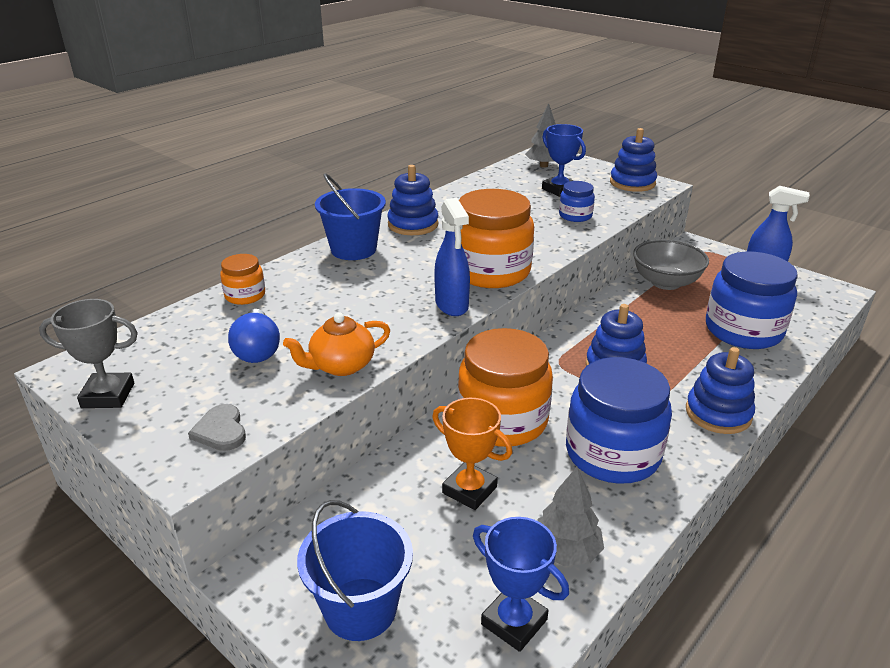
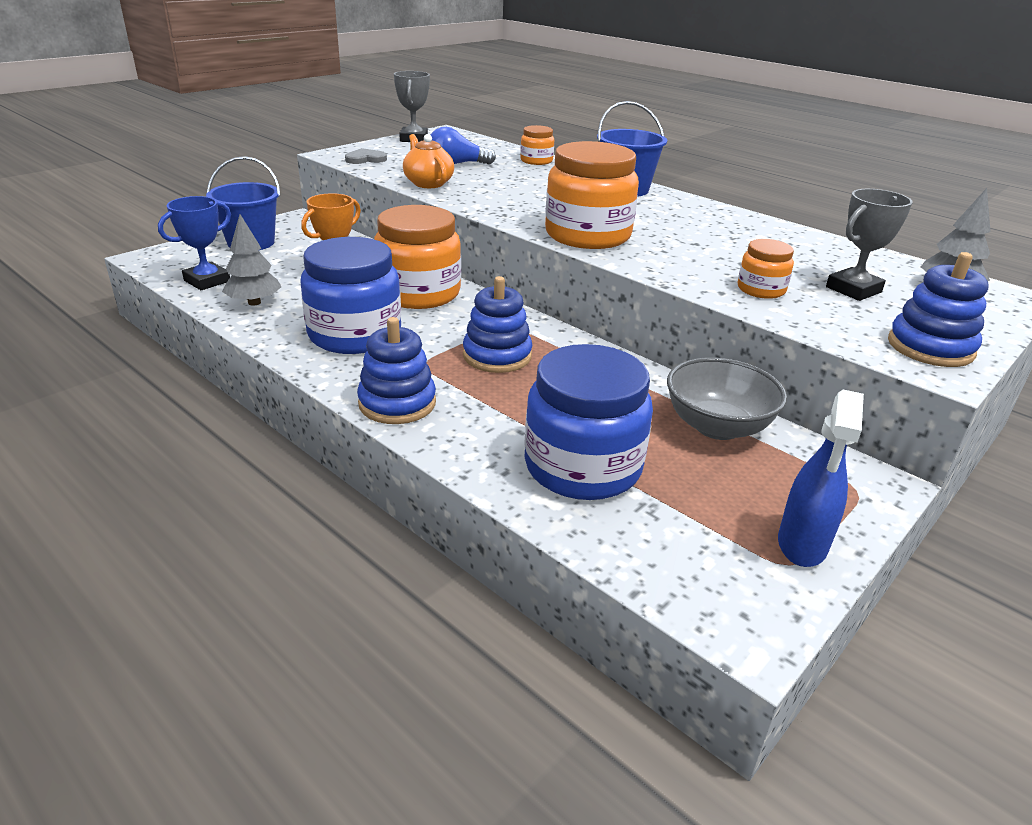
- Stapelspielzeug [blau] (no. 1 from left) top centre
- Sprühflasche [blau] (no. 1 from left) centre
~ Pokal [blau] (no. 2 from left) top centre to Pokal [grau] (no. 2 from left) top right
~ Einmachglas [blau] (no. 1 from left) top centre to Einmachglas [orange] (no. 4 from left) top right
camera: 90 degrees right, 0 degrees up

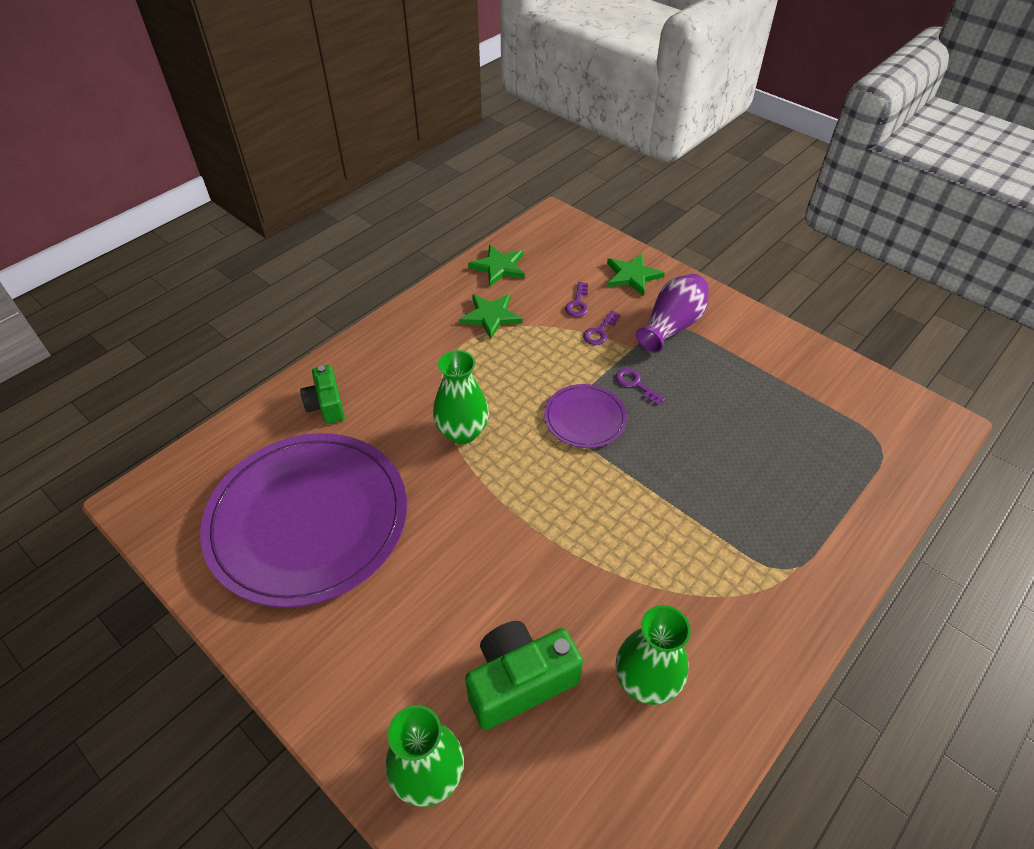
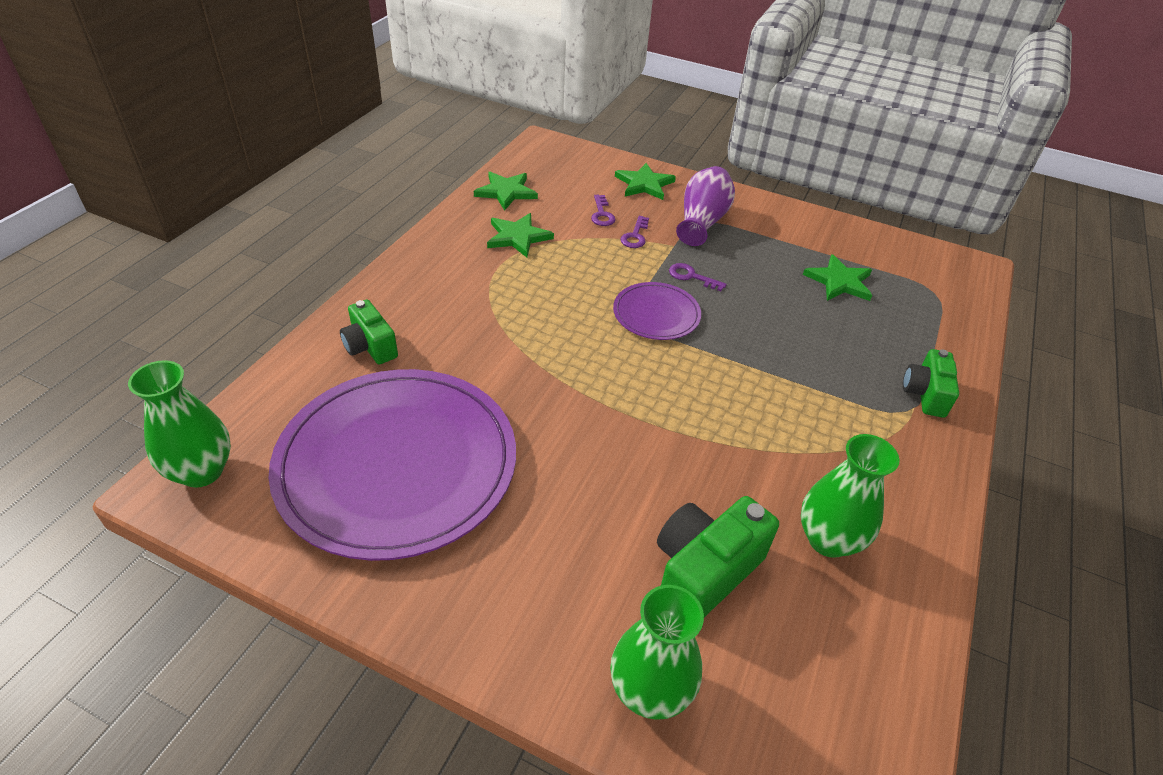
~ Vase [grün] (no. 2 from left in the first image) centre to Vase [grün] (no. 1 from left) middle left
+ Stern [grün] (no. 4 from left) middle right
+ Kamera [grün] (no. 3 from left) middle right
camera: 20 degrees left, 5 degrees down

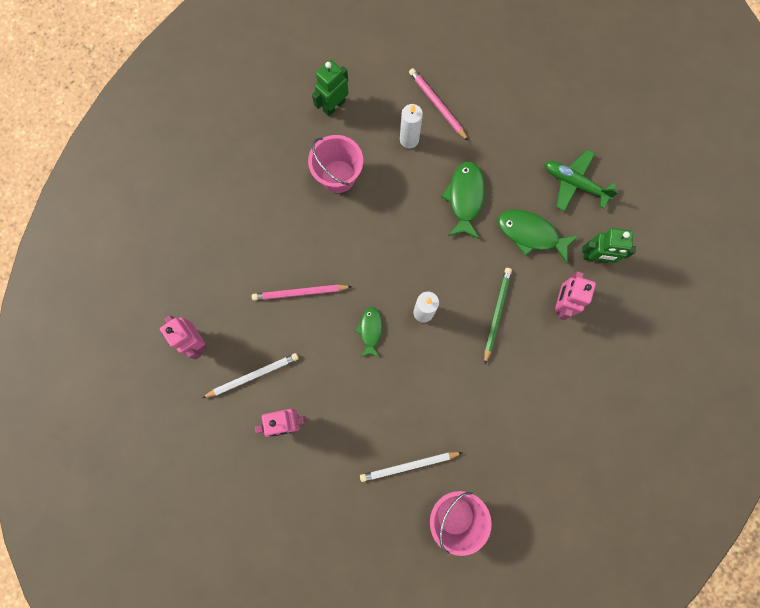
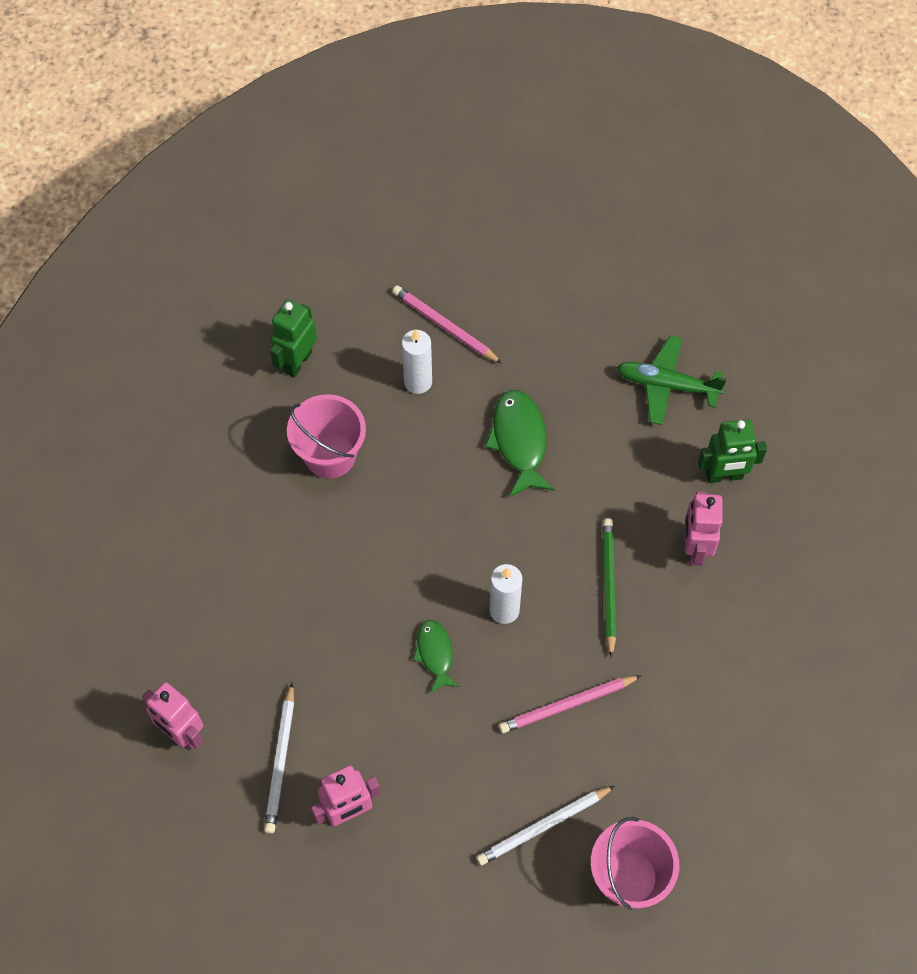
~ Bleistift [weiß] (no. 1 from left) middle left = bottom left 135 degrees clockwise
~ Bleistift [rosa] (no. 1 from left in the first image) centre to Bleistift [rosa] (no. 2 from left) bottom centre
- Fisch [grün] (no. 3 from left) middle right
camera: 15 degrees left, 15 degrees down

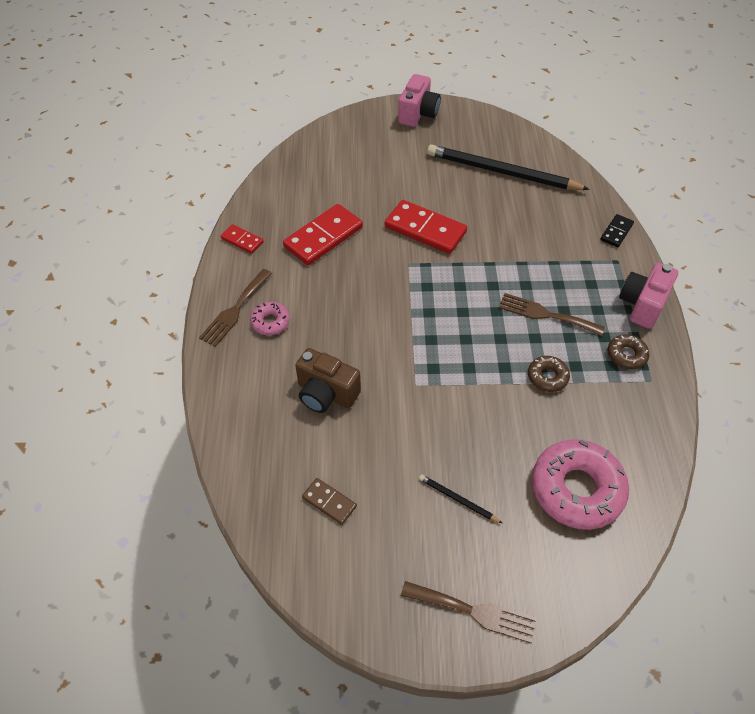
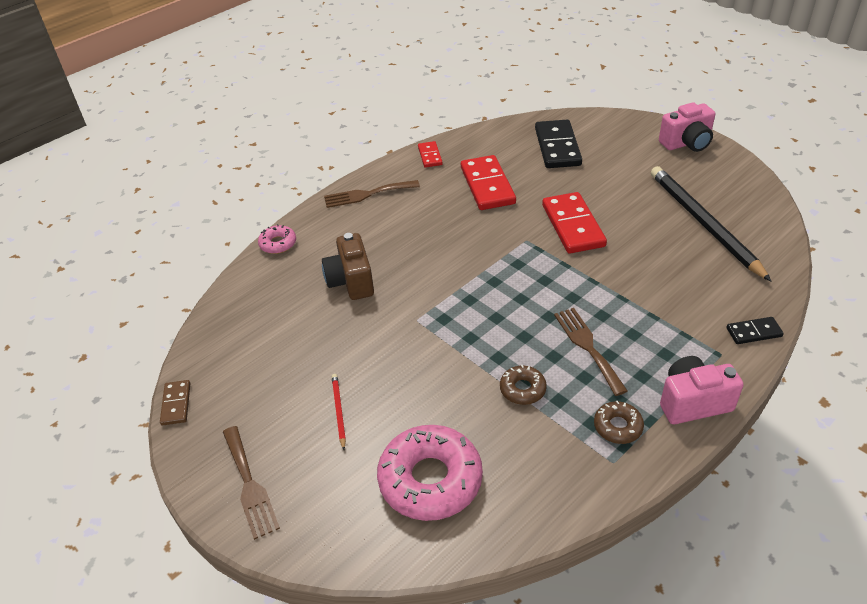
~ Donut [rosa] (no. 1 from left) centre to middle left
~ Dominostein [rot] (no. 2 from left) top centre = top centre 75 degrees clockwise
~ Dominostein [braun] bottom centre to middle left
~ Bleistift [schwarz] (no. 1 from left) bottom centre to Bleistift [rot] bottom centre
+ Dominostein [schwarz] (no. 1 from left) top centre
camera: 50 degrees right, 10 degrees down

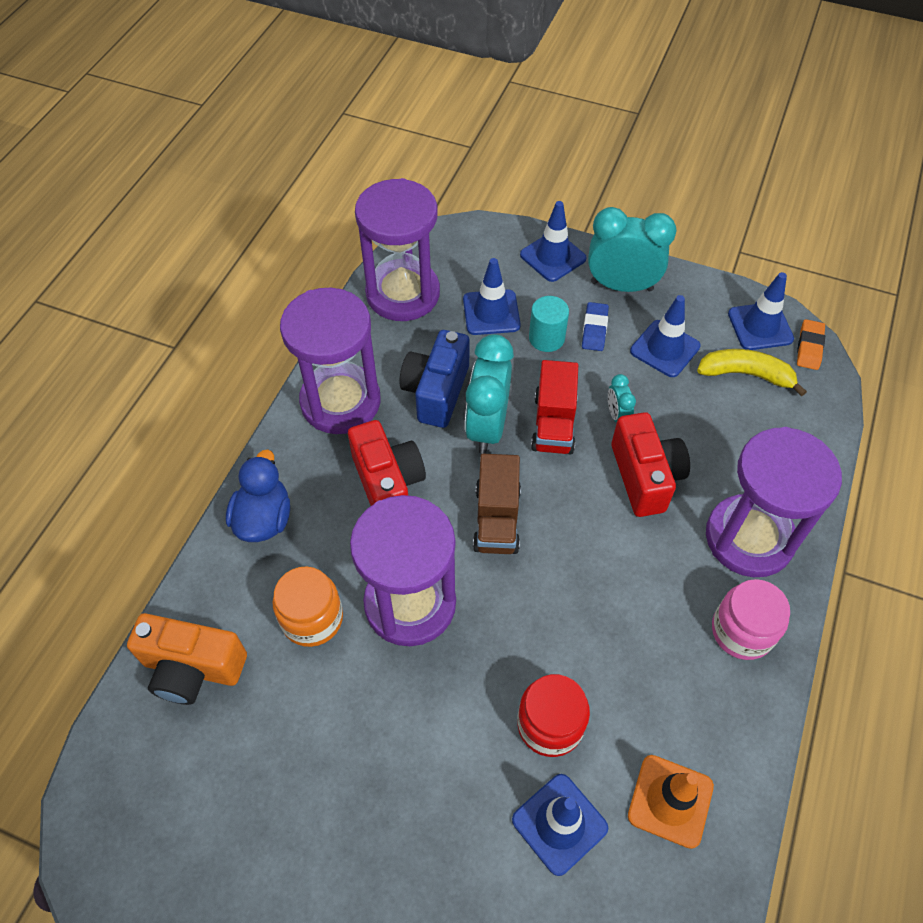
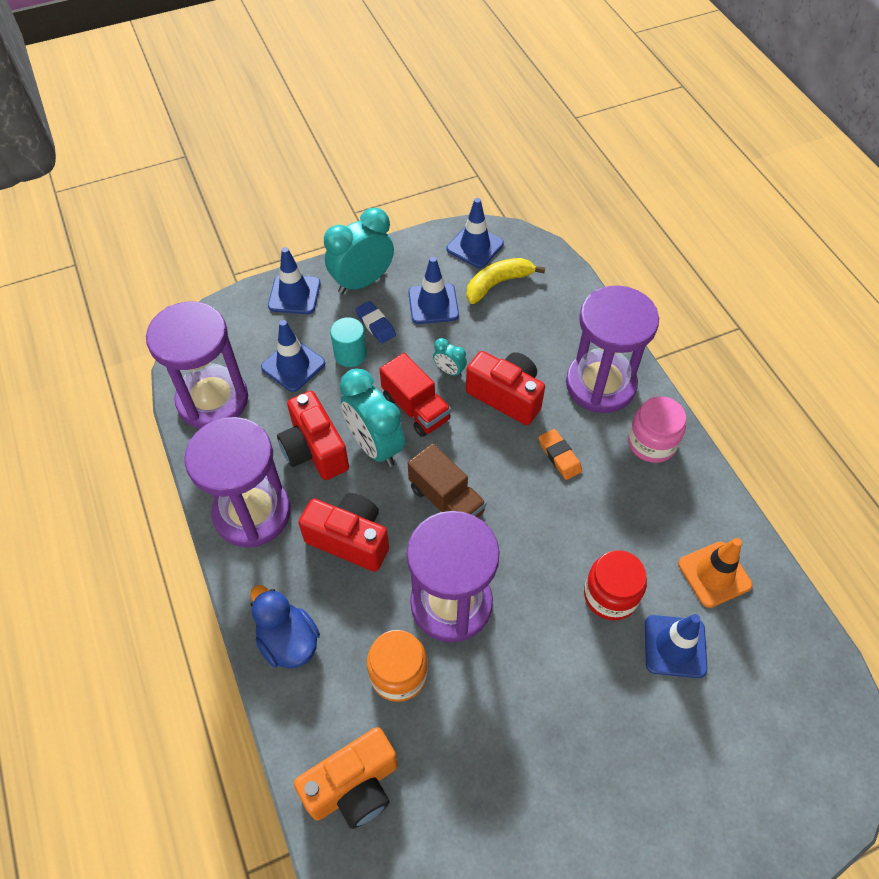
~ Kamera [blau] centre to Kamera [rot] (no. 1 from left) centre
~ Radiergummi [orange] middle right to centre
camera: 45 degrees left, 0 degrees up

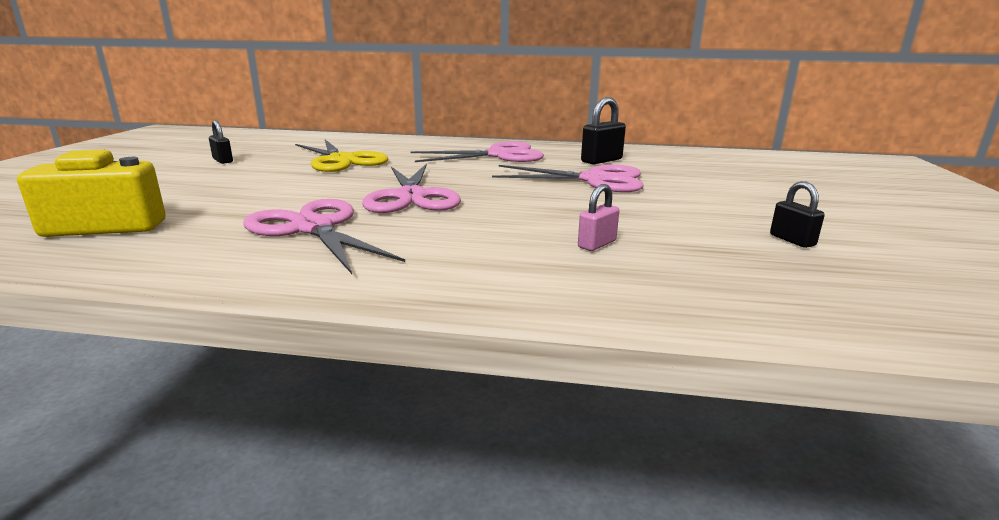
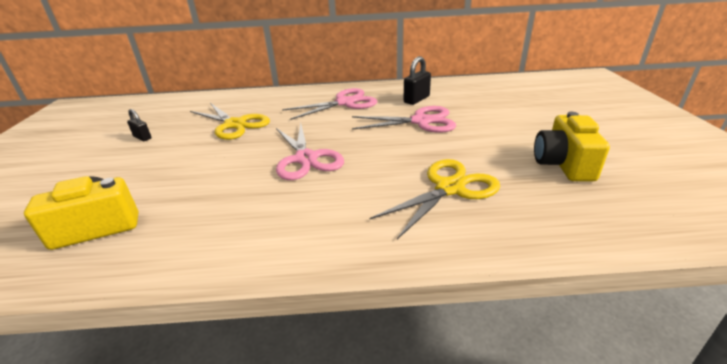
- Schere [rosa] (no. 1 from left) middle left
~ Vorhängeschloss [rosa] centre to Schere [gelb] (no. 2 from left) centre
~ Vorhängeschloss [schwarz] (no. 3 from left) middle right to Kamera [gelb] (no. 2 from left) middle right
camera: 10 degrees left, 10 degrees up

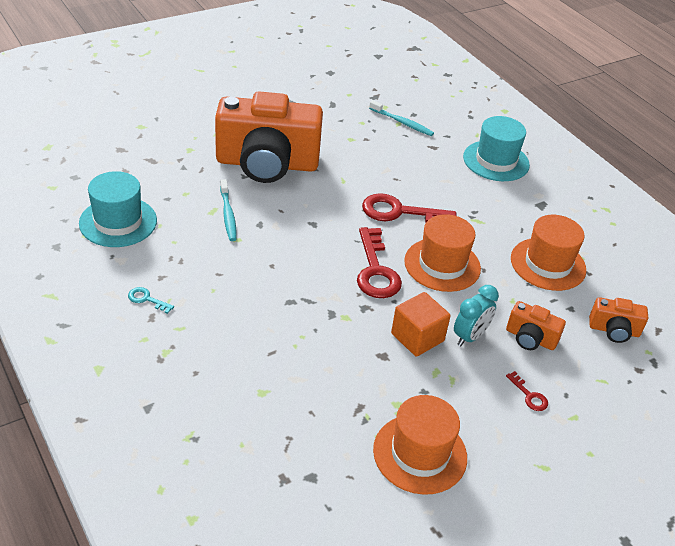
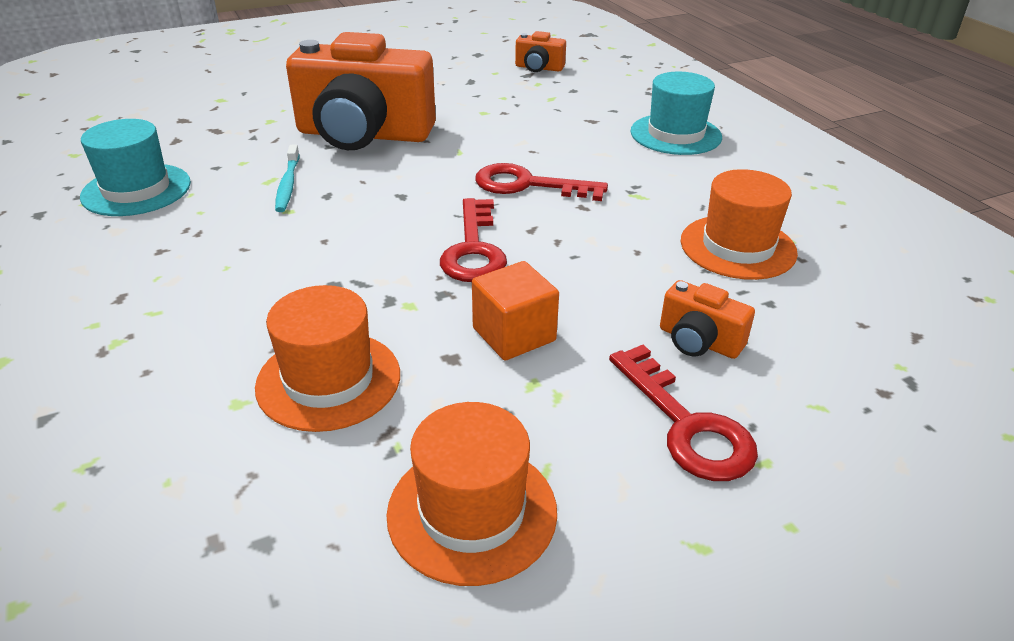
- Schlüssel [türkis] middle left
- Zahnbürste [türkis] (no. 2 from left) top centre
~ Hut [orange] (no. 2 from left in the first image) centre to Hut [orange] (no. 1 from left) middle left
- Wecker [türkis] middle right
~ Schlüssel [rot] (no. 3 from left) bottom right = middle right x2.17
~ Kamera [orange] (no. 3 from left in the first image) middle right to Kamera [orange] (no. 2 from left) top centre
camera: 10 degrees right, 5 degrees down

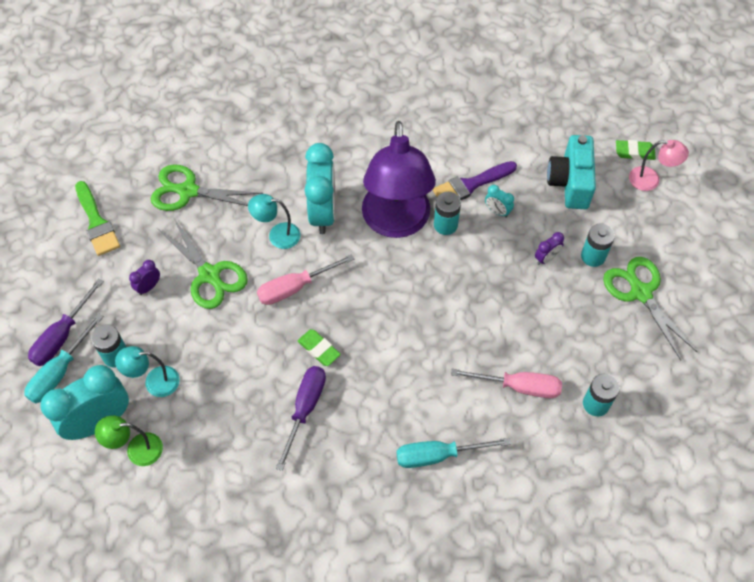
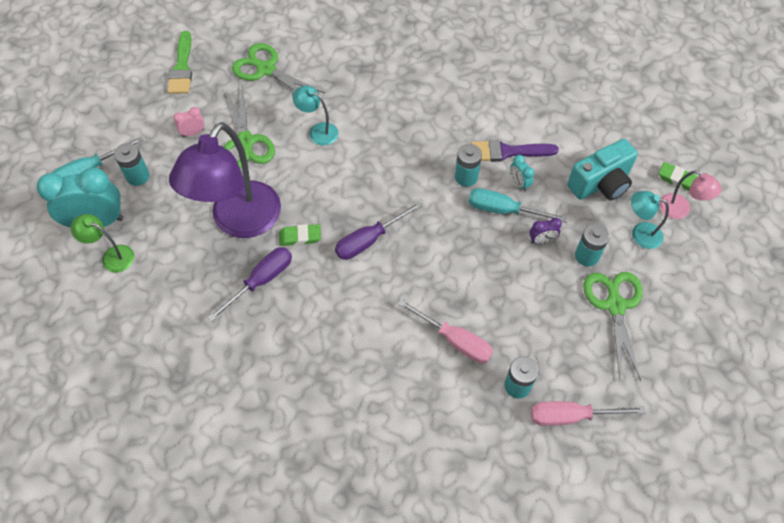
~ Schraubenzieher [lila] (no. 1 from left in the first image) middle left to Schraubenzieher [lila] (no. 2 from left) centre
~ Lampe [türkis] (no. 1 from left in the first image) middle left to Lampe [türkis] (no. 2 from left) middle right
~ Wecker [lila] (no. 1 from left) middle left to Wecker [rosa] top left
~ Schraubenzieher [rosa] (no. 1 from left in the first image) centre to Schraubenzieher [rosa] (no. 2 from left) bottom right
~ Radiergummi [grün] (no. 1 from left) centre = centre 75 degrees counterclockwise
- Wecker [türkis] (no. 2 from left) top centre
~ Lampe [lila] top centre to middle left
~ Schraubenzieher [türkis] (no. 2 from left) bottom centre to centre
~ Kamera [türkis] top right = top right 150 degrees counterclockwise
camera: 25 degrees right, 0 degrees up

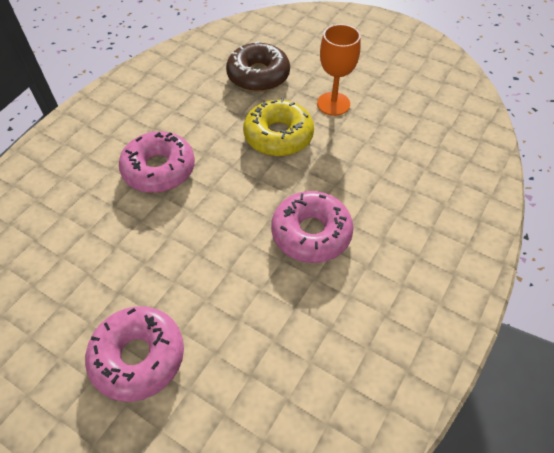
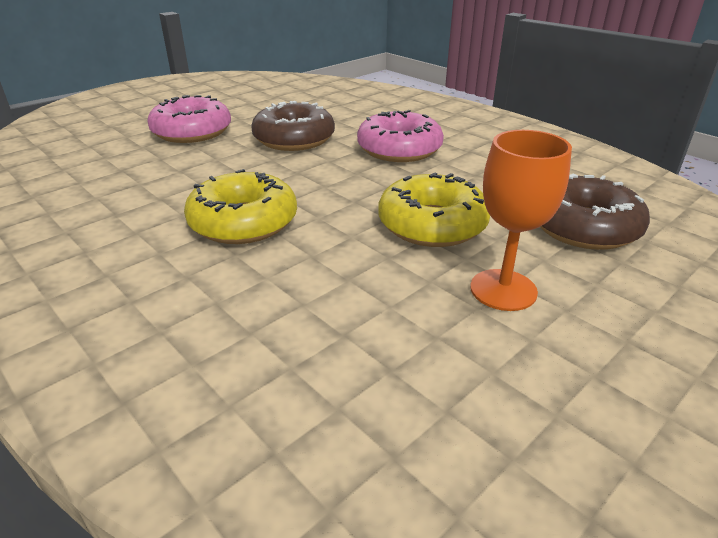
~ Donut [rosa] (no. 3 from left) centre to Donut [gelb] (no. 1 from left) centre
+ Donut [braun] (no. 1 from left) top centre
camera: 105 degrees right, 20 degrees down

